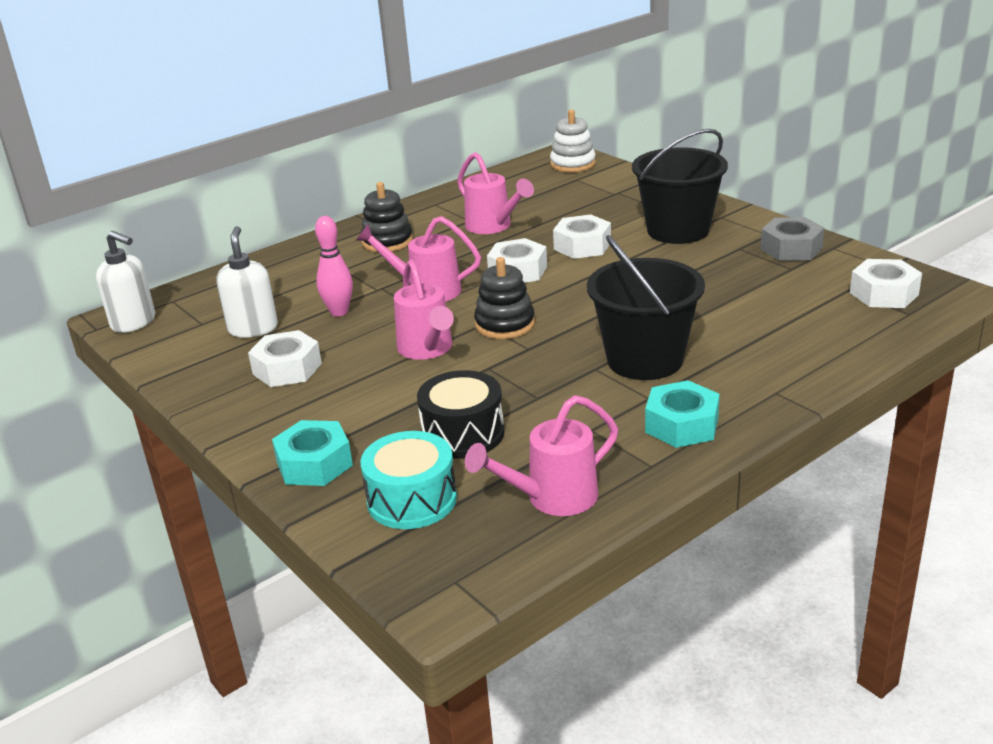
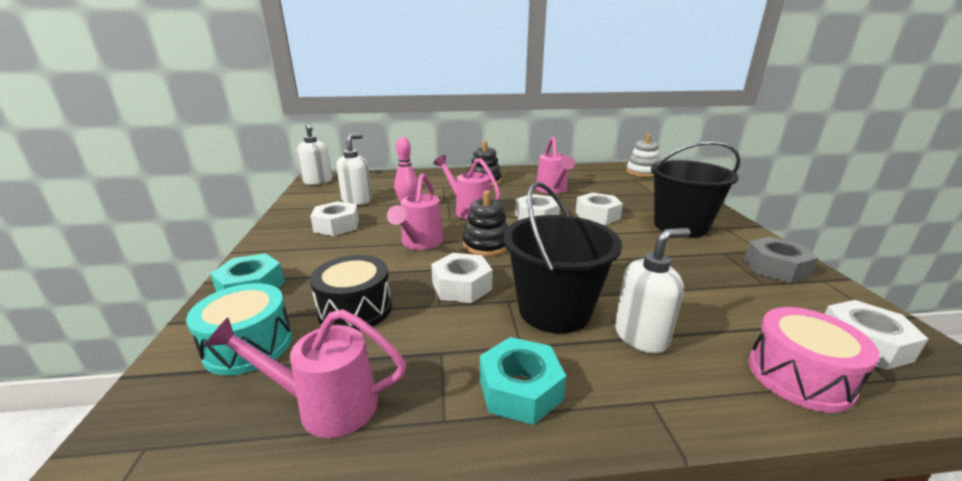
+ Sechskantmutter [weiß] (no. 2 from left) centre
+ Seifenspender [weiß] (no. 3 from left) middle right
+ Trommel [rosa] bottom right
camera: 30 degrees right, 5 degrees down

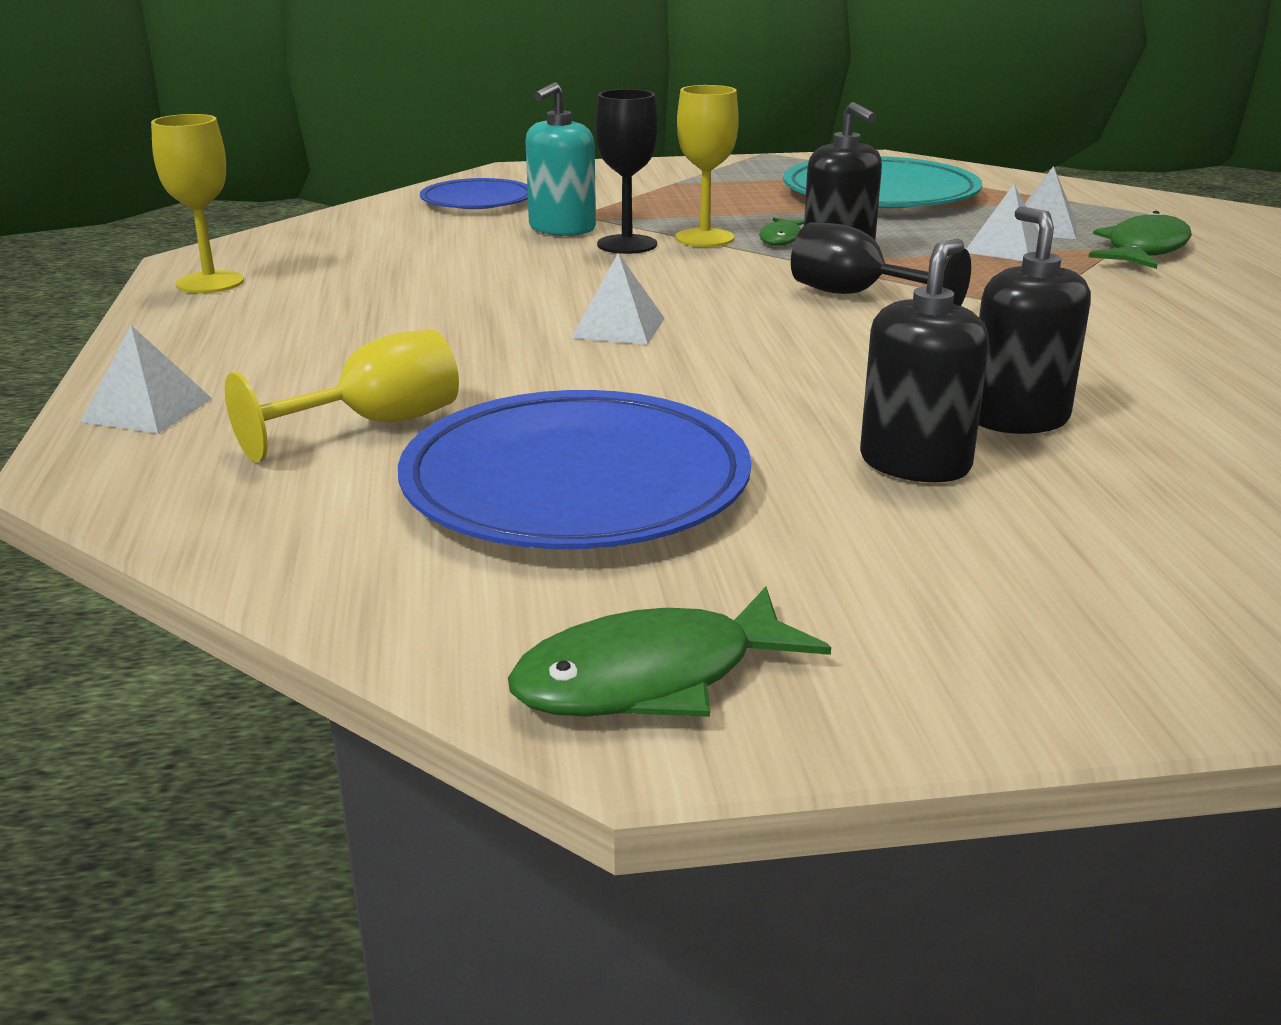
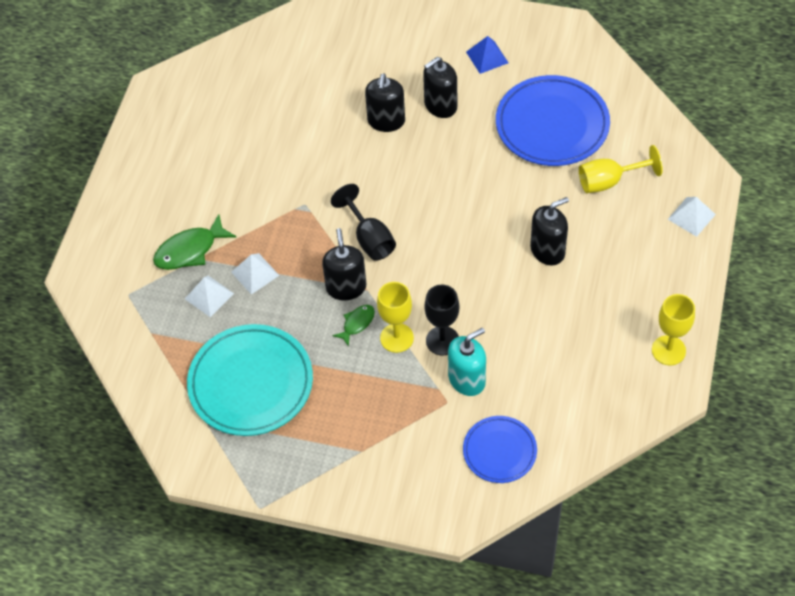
- Fisch [grün] (no. 1 from left) centre
- Pyramide [weiß] (no. 2 from left) top centre
+ Pyramide [blau] top centre
+ Seifenspender [schwarz] (no. 4 from left) middle right
camera: 155 degrees left, 30 degrees up

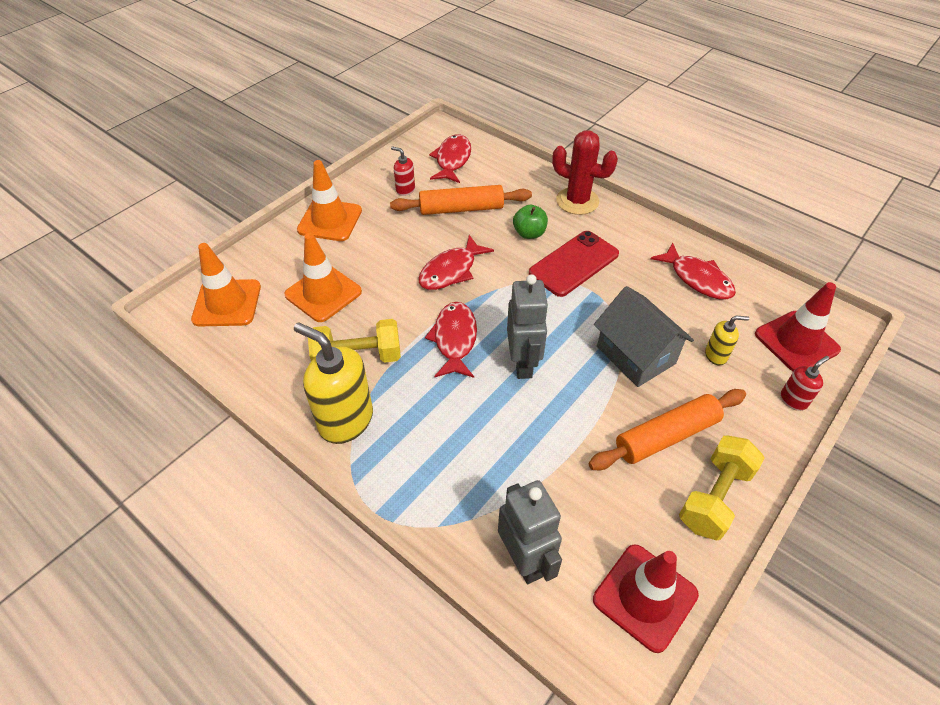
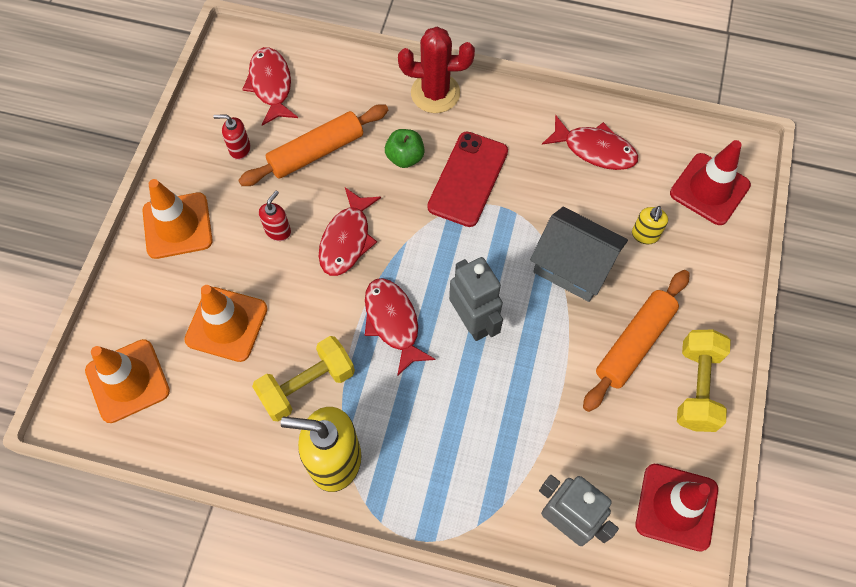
~ Seifenspender [gelb] (no. 2 from left) middle right = middle right 135 degrees clockwise
~ Seifenspender [rot] (no. 2 from left) middle right to middle left
camera: 25 degrees left, 15 degrees up

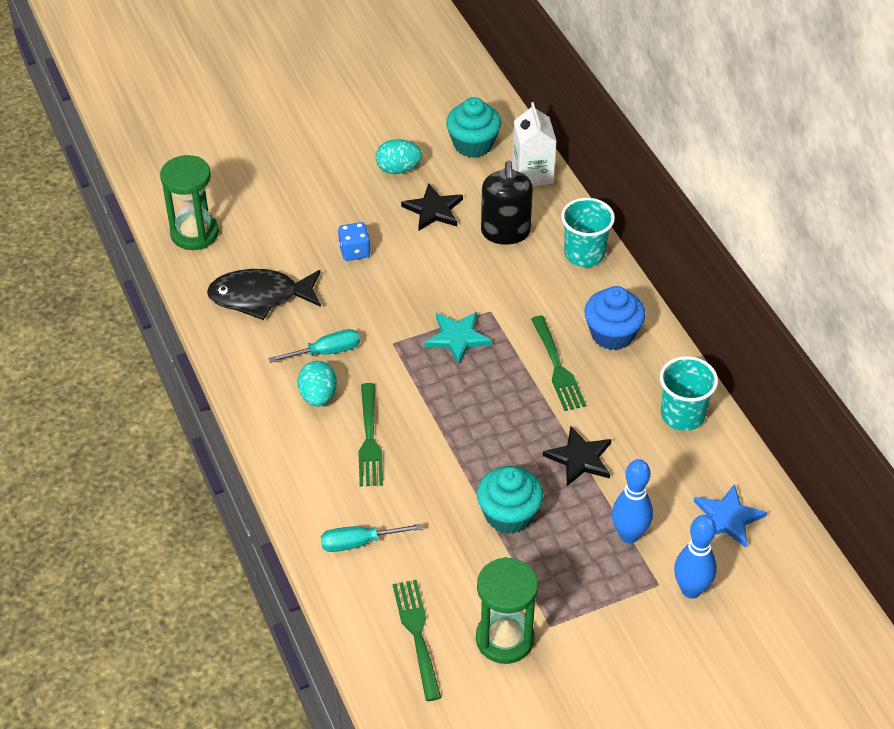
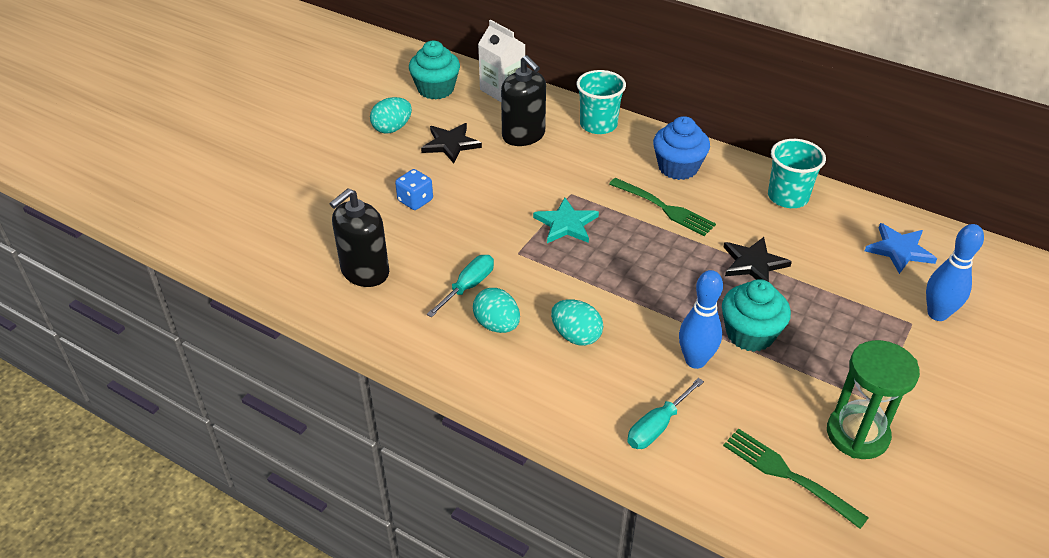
- Sanduhr [grün] (no. 1 from left) top left
~ Fisch [schwarz] middle left to Seifenspender [schwarz] (no. 1 from left) centre
~ Gabel [grün] (no. 1 from left) centre to Ei [türkis] (no. 3 from left) centre
~ Bowlingkegel [blau] (no. 1 from left) bottom right to middle right
camera: 35 degrees left, 5 degrees down

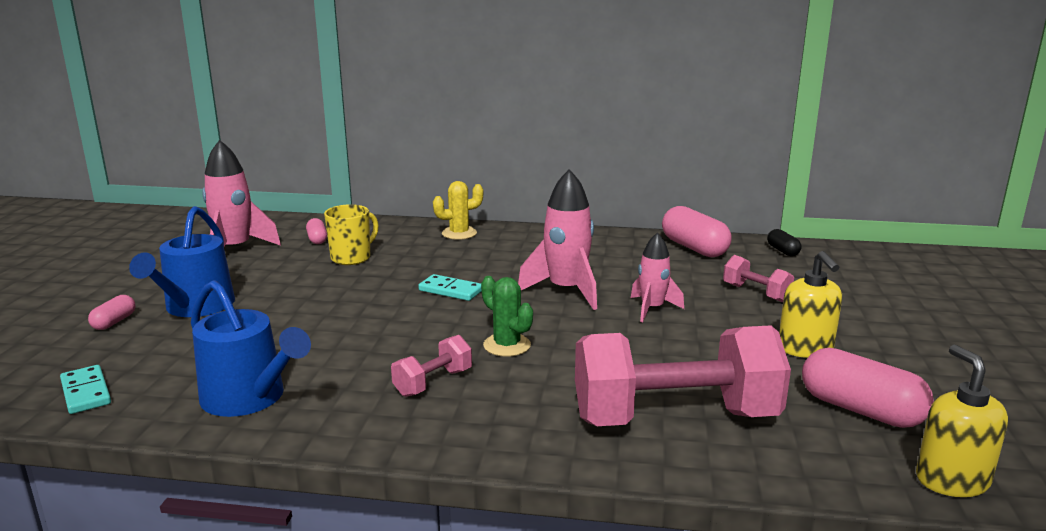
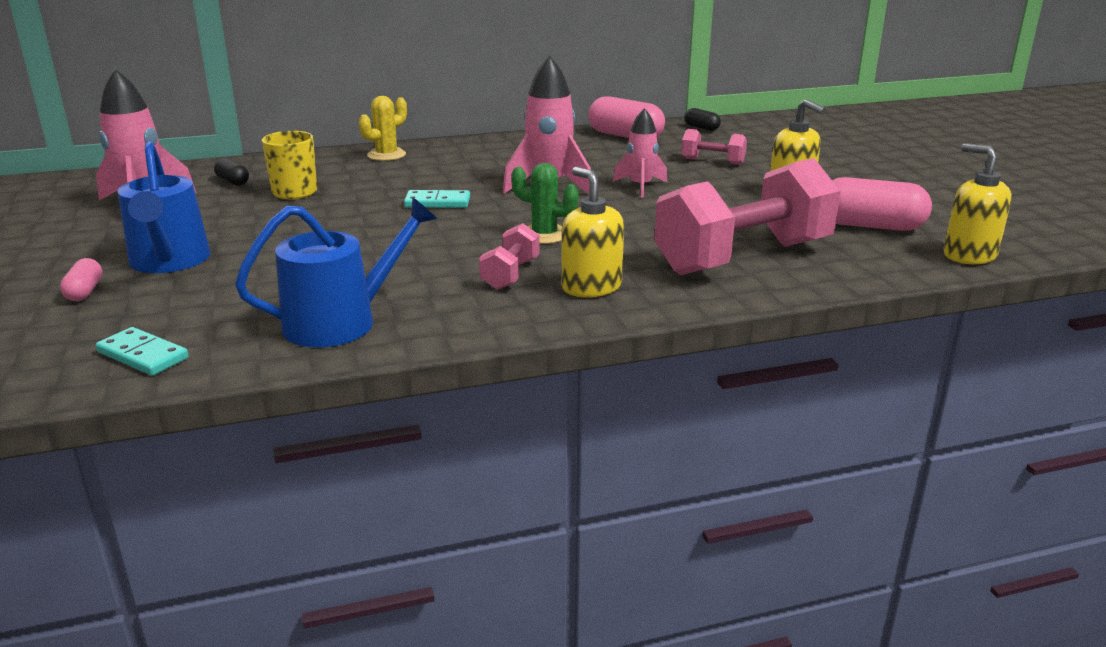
~ Gießkanne [blau] (no. 2 from left) middle left = middle left 45 degrees counterclockwise
~ Kapsel [rosa] (no. 2 from left) middle left to Kapsel [schwarz] (no. 1 from left) top left
+ Seifenspender [gelb] (no. 1 from left) centre
camera: 25 degrees left, 5 degrees up

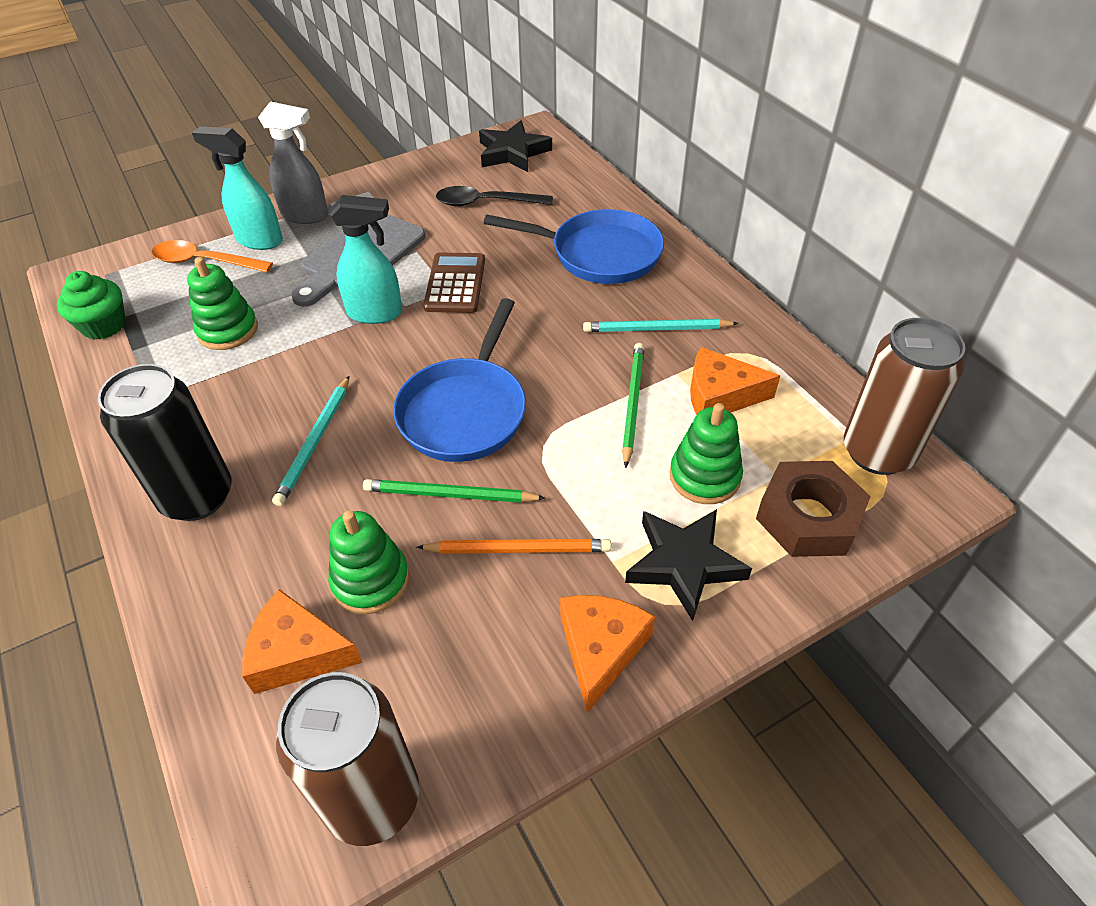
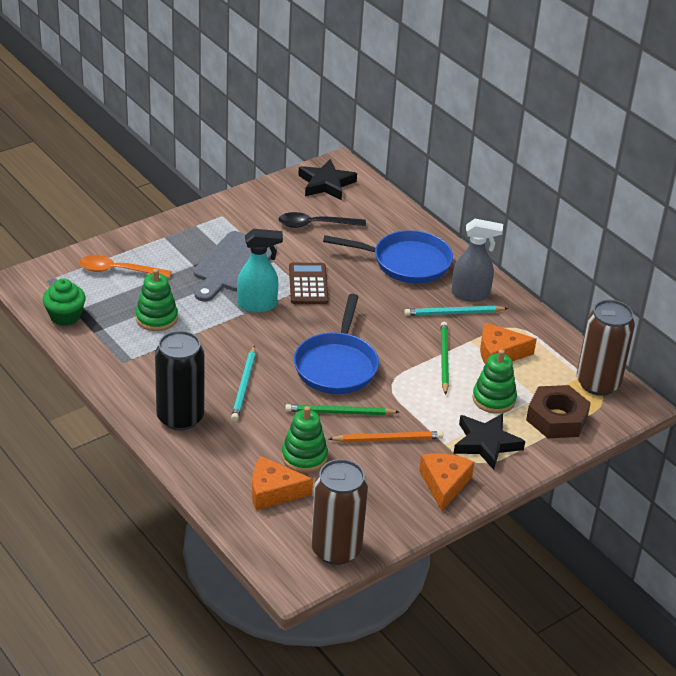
- Sprühflasche [türkis] (no. 1 from left) top left
~ Sprühflasche [grau] top left to middle right
camera: 10 degrees left, 10 degrees down

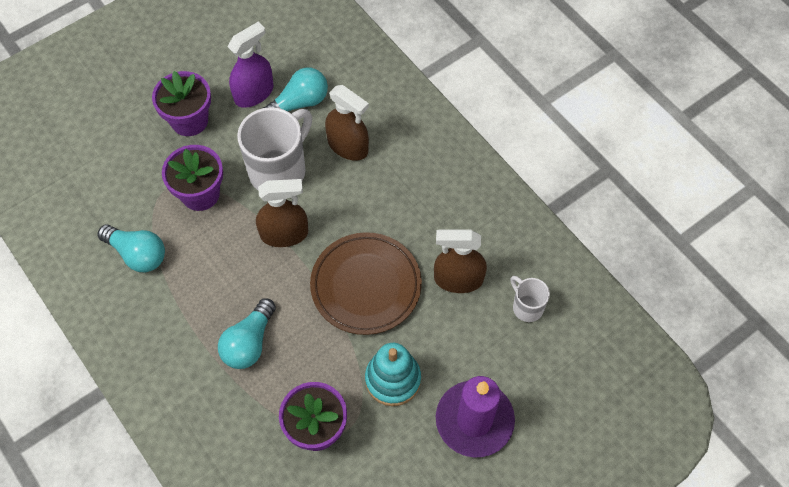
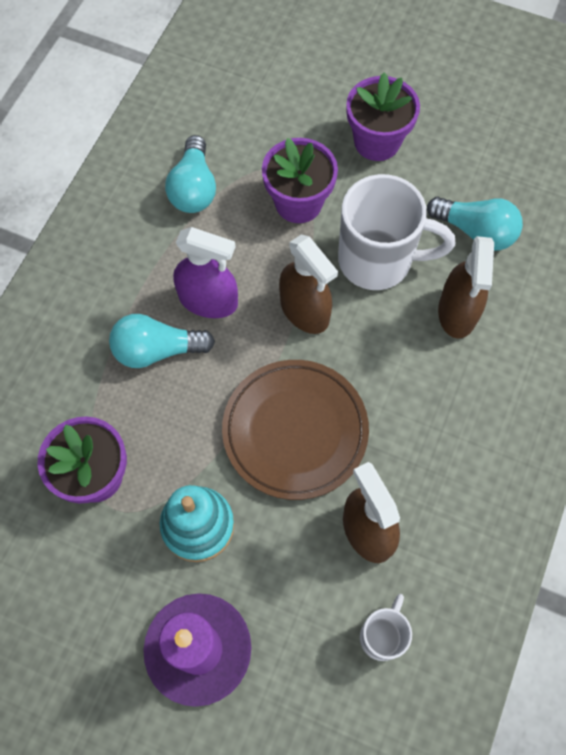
~ Sprühflasche [lila] top left to centre
camera: 60 degrees right, 5 degrees up

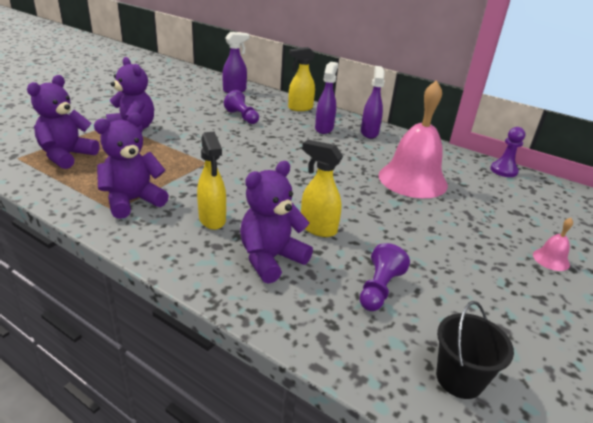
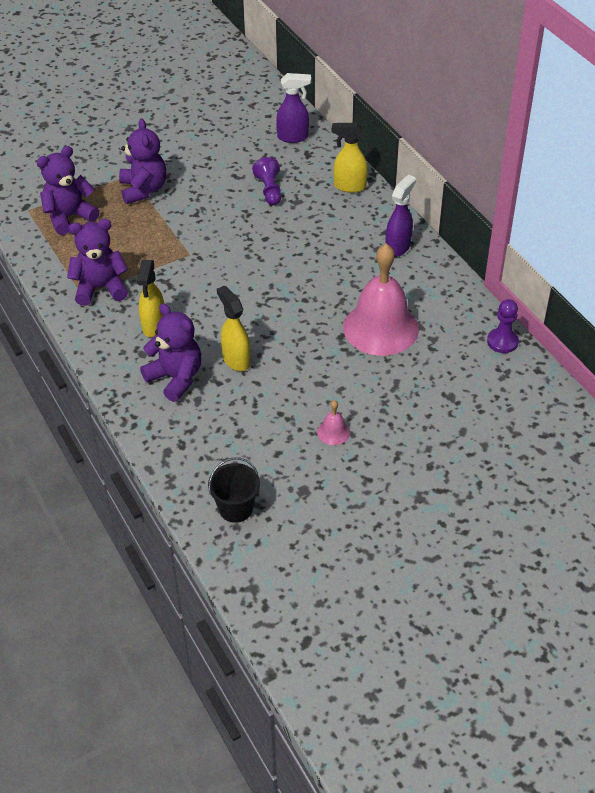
~ Teddybär [lila] (no. 4 from left) centre = middle left 60 degrees clockwise
- Sprühflasche [lila] (no. 2 from left) top centre
- Bauer [lila] (no. 2 from left) centre
~ Glocke [rosa] (no. 2 from left in the first image) middle right to Glocke [rosa] (no. 1 from left) centre
camera: 30 degrees right, 15 degrees up

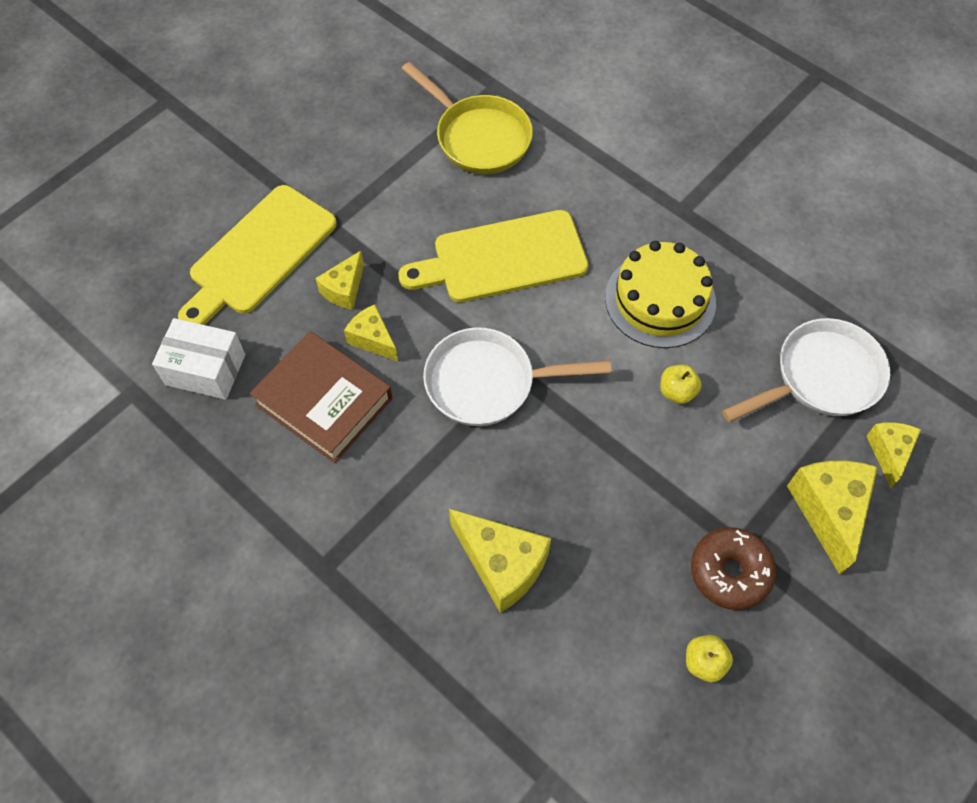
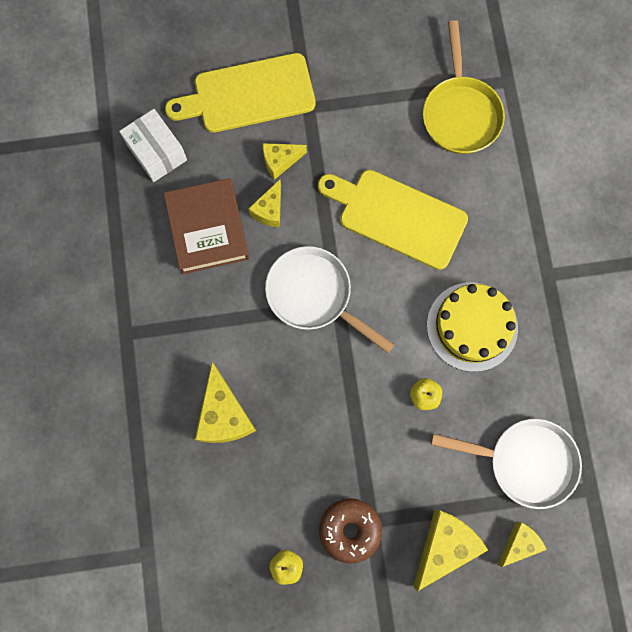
~ Käse [gelb] (no. 2 from left) centre = top centre 150 degrees counterclockwise
camera: 40 degrees right, 15 degrees up

